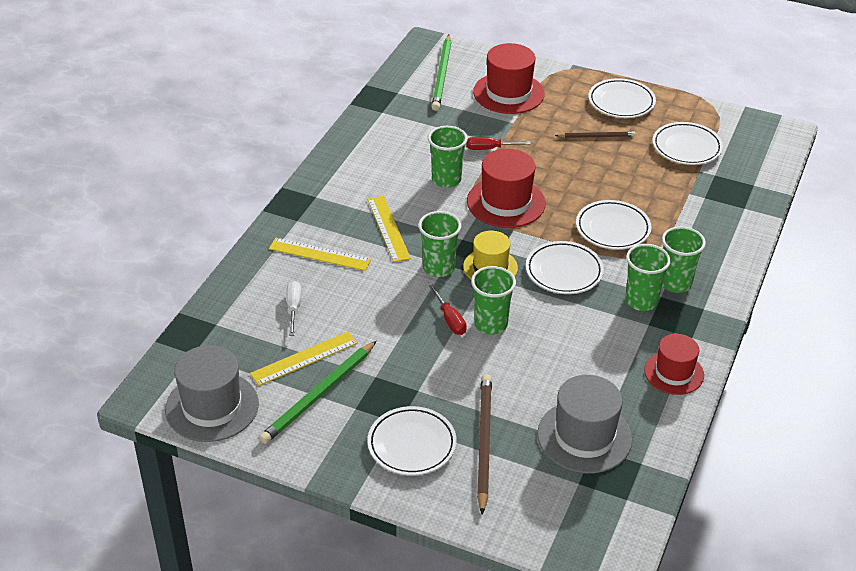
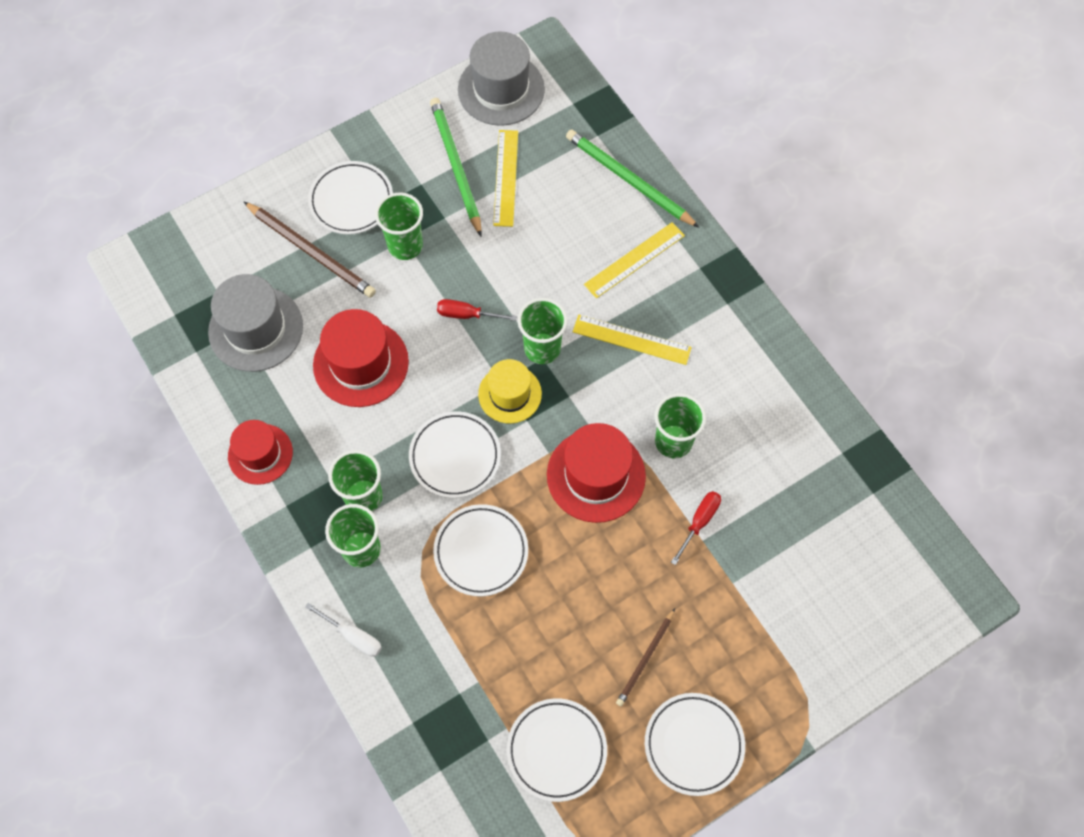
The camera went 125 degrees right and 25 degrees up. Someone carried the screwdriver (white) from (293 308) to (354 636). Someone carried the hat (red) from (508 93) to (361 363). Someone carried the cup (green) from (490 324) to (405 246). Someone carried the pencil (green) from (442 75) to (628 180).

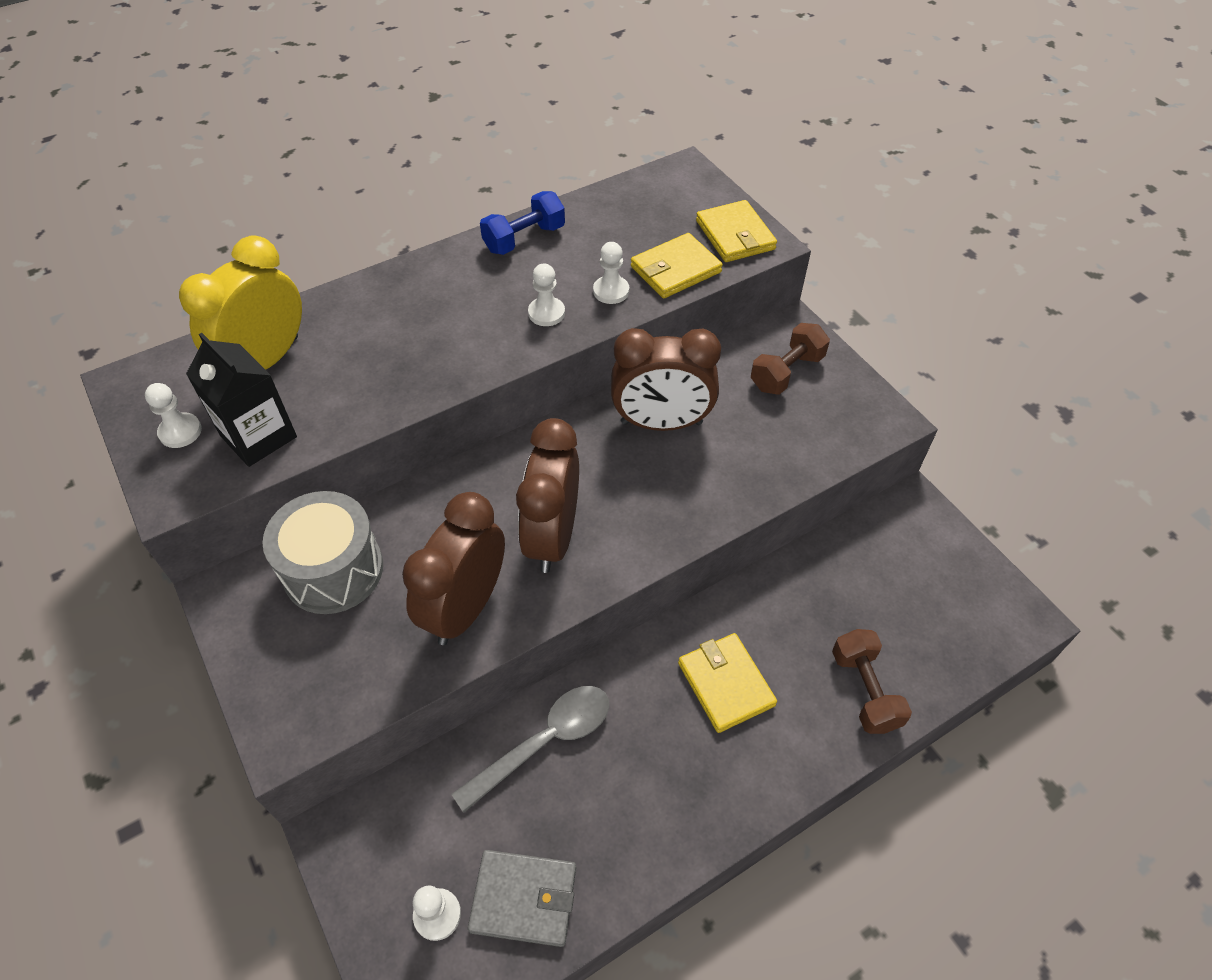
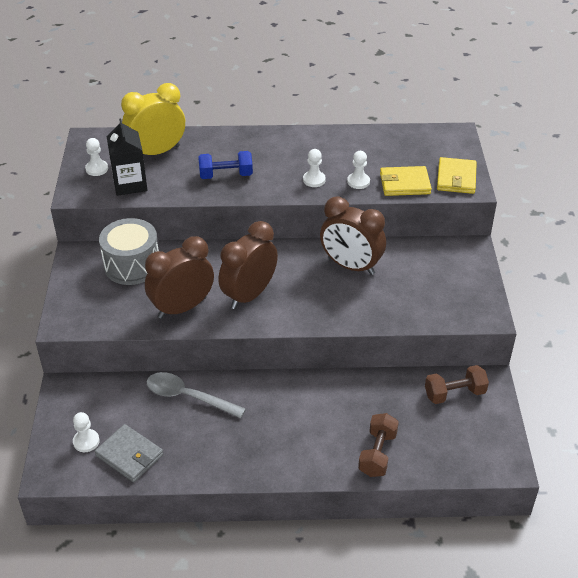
The camera went 30 degrees right and 10 degrees down. Someone rotated the spoon (grey) at (545 742) by 150 degrees counterclockwise. Someone carried the dumbbell (blue) from (524 239) to (226 175). Someone carried the dumbbell (brown) from (786 372) to (454 393). Someone took away the wallet (yellow) at (726 684).

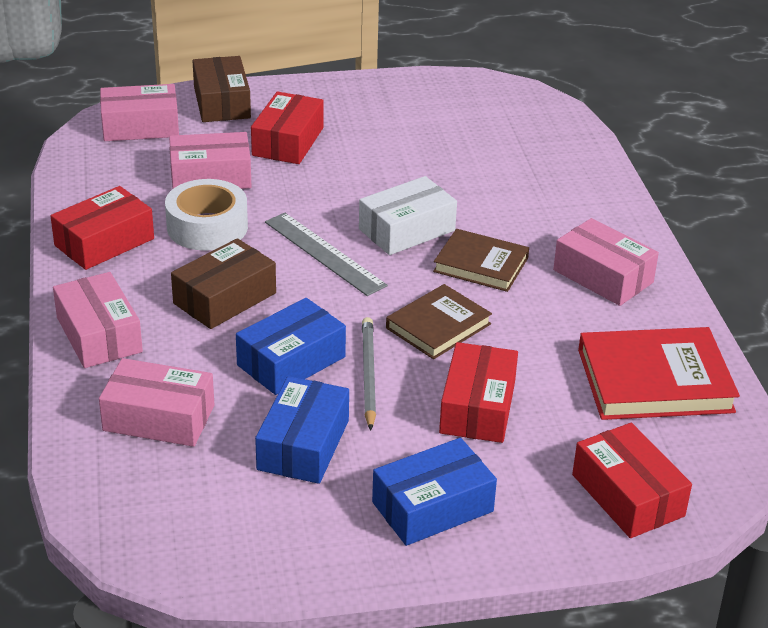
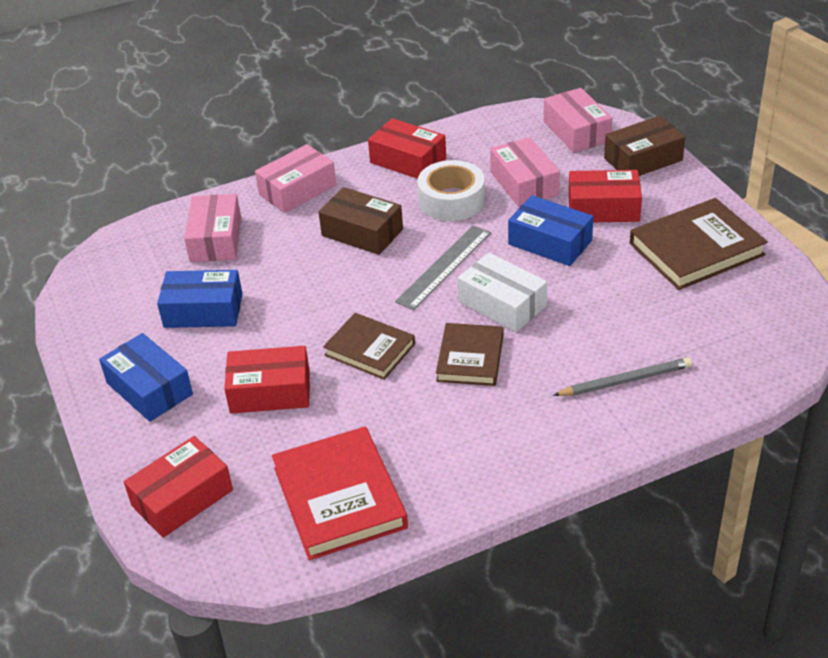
The camera went 80 degrees right and 5 degrees up. Someone carried the box (blue) from (291 361) to (550 242). Someone carried the pencil (grey) from (368 374) to (625 380). Someone put down the book (brown) at (696 249). Someone took away the box (pink) at (603 276).

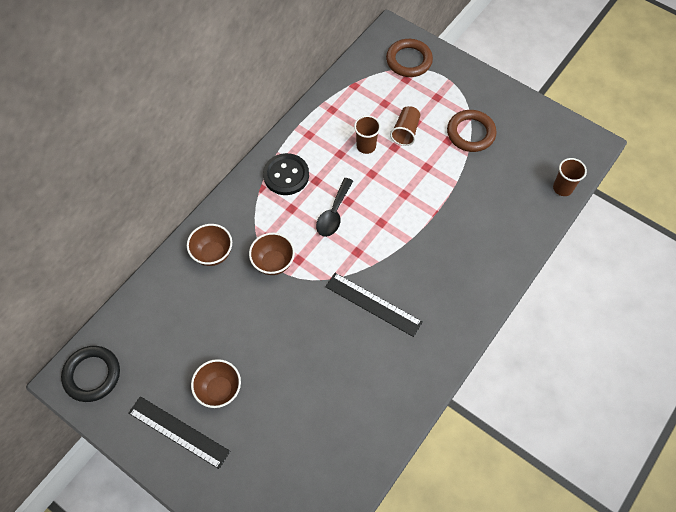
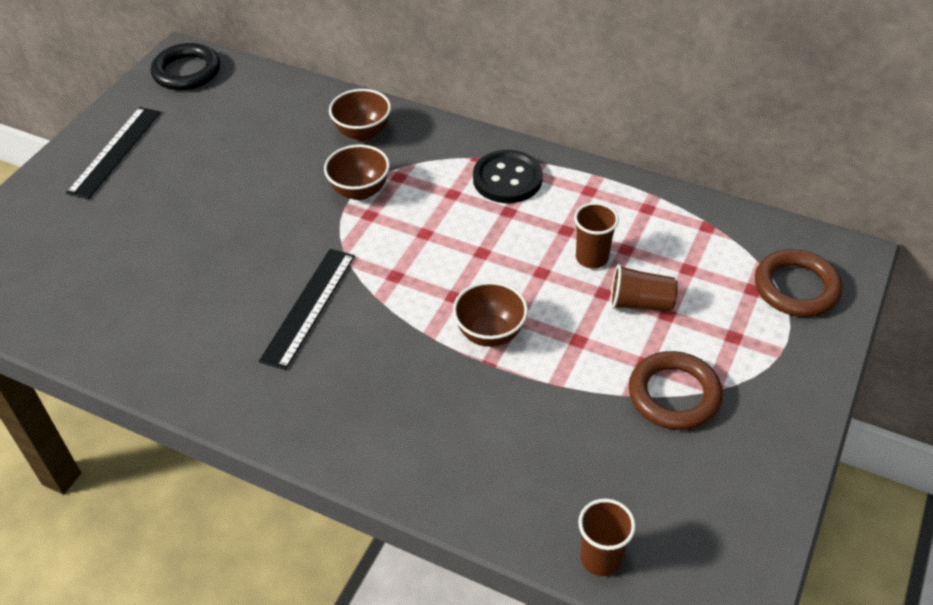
The camera went 80 degrees right and 15 degrees down. Someone carried the bowl (brown) from (219 390) to (490 333). Someone took away the spoon (black) at (334 213).

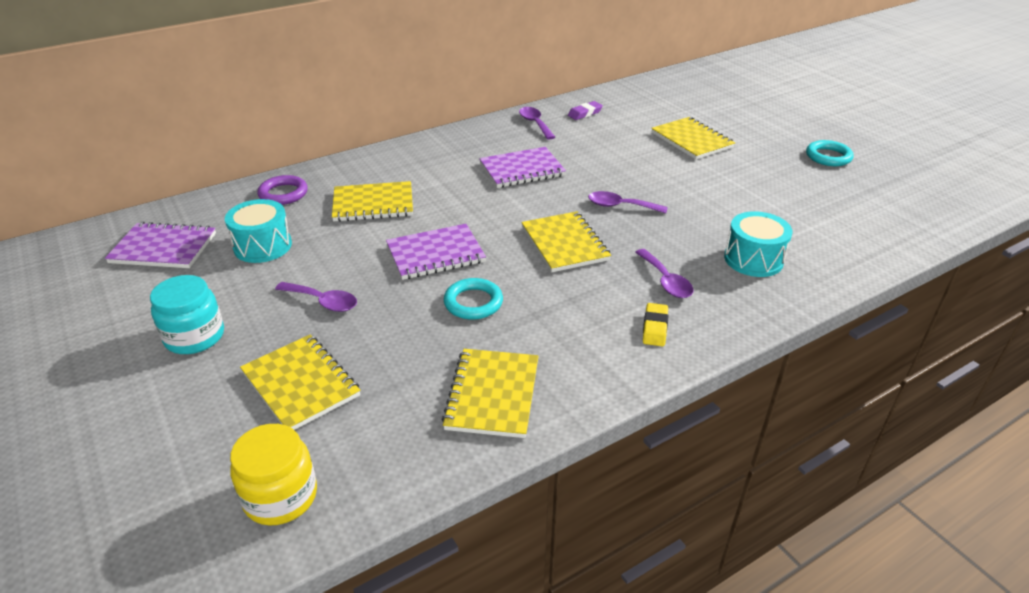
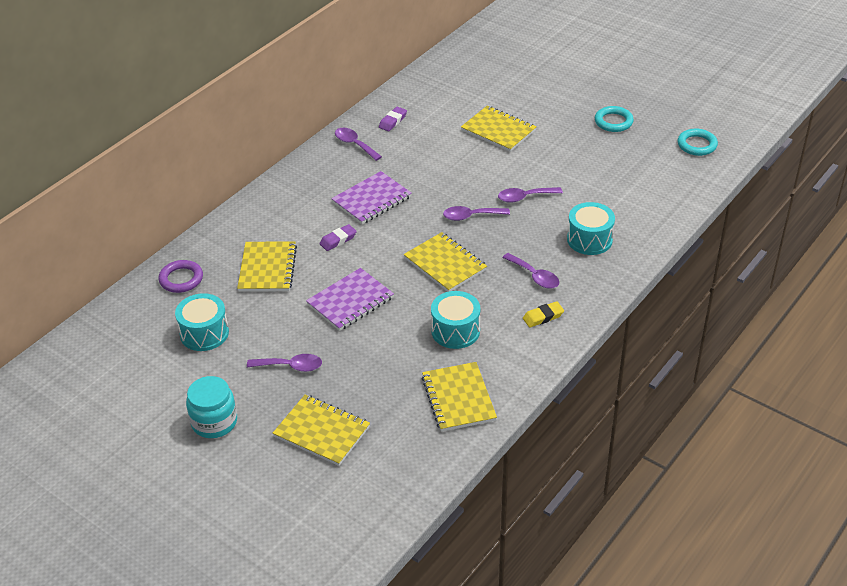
The camera went 20 degrees left and 5 degrees up. Someone rotated the notebook (yellow) at (373 204) by 60 degrees counterclockwise. Someone put down the eraser (purple) at (338 240). Someone put down the drum (turquoise) at (455 331). Someone put down the spoon (purple) at (524 197). Someone rotated the eraser (yellow) at (654 328) by 75 degrees clockwise. Someone carried the ring (turquoise) from (473 302) to (697 145). Someone took away the notebook (purple) at (163 248). Someone took away the jar (yellow) at (280 496).

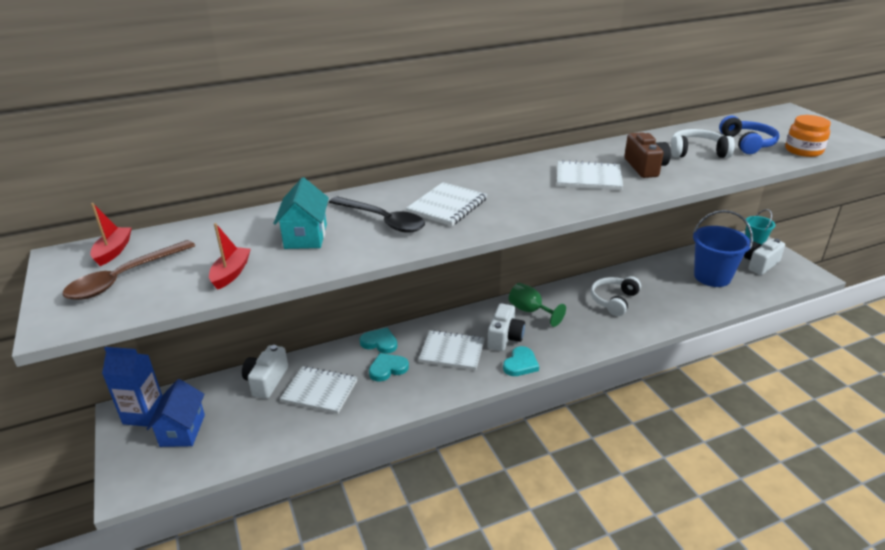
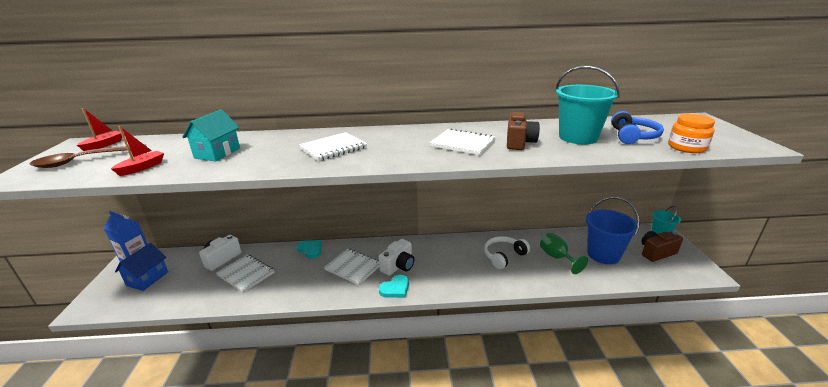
The camera went 20 degrees right and 5 degrees down. Someone carried the goblet (green) from (530 311) to (557 257). Someone swapped the headphones (white) at (697 152) for the bucket (turquoise) at (578 137). Someone repainted the camera (white) at (760 264), which became the camera (brown) at (656 252). Someone took away the spoon (black) at (382 220). Someone took away the heart (turquoise) at (387 369).

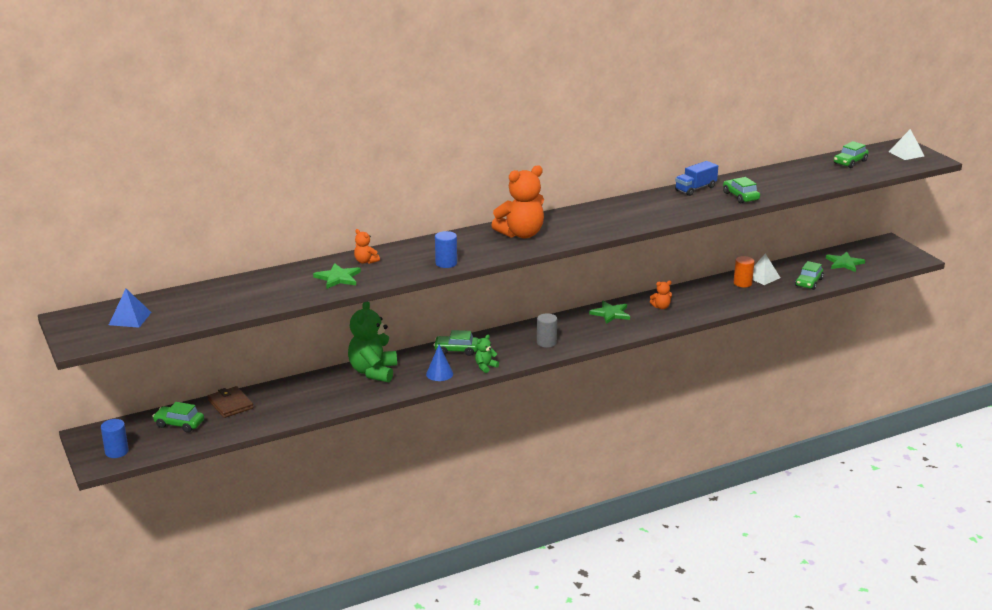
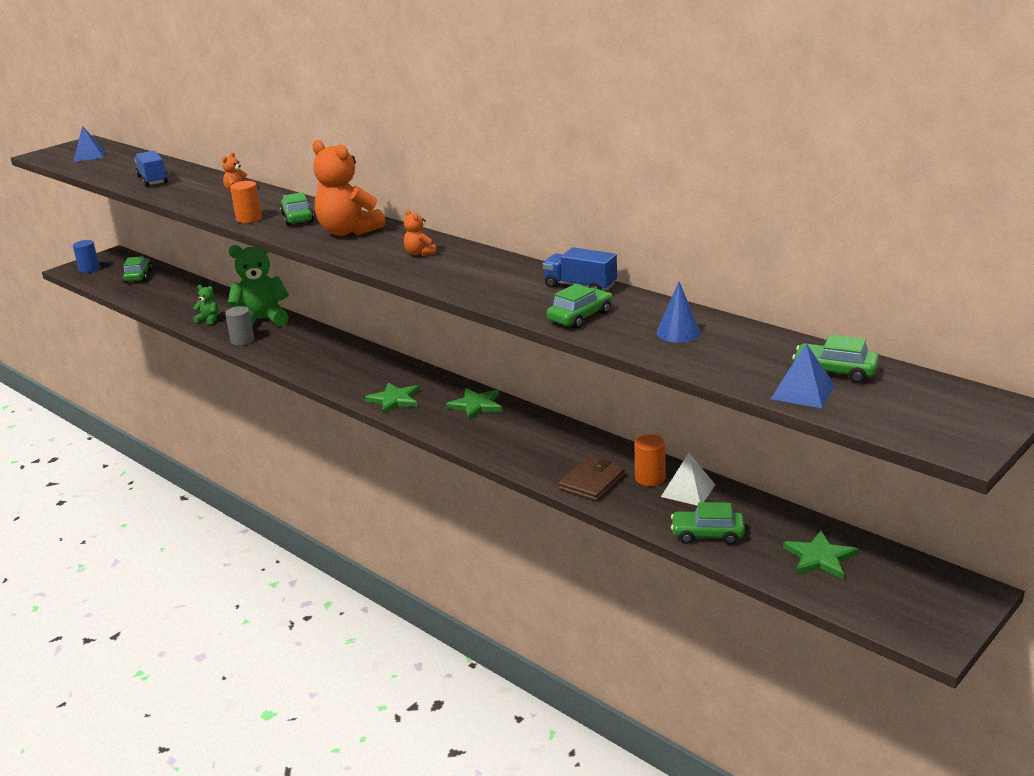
The camera went 70 degrees right and 0 degrees up. Someone put down the truck (blue) at (152 180). Someone carried the teddy bear (green) from (485 367) to (209 320). Someone carried the cylinder (grey) from (546 342) to (242 340). Someone repainted the cylinder (blue) at (446 263), which became the cylinder (orange) at (249 219). Someone carried the car (green) from (456 350) to (297 218). Someone carried the star (green) from (338 278) to (395 399). Someone carried the teddy bear (orange) from (661 307) to (419 253). Someone carried the wallet (brown) from (230 404) to (592 482). Someone carried the cone (blue) from (439 374) to (678 333). Someone put down the pyramid (blue) at (803 392). Someone took away the pyramid (white) at (906 153).

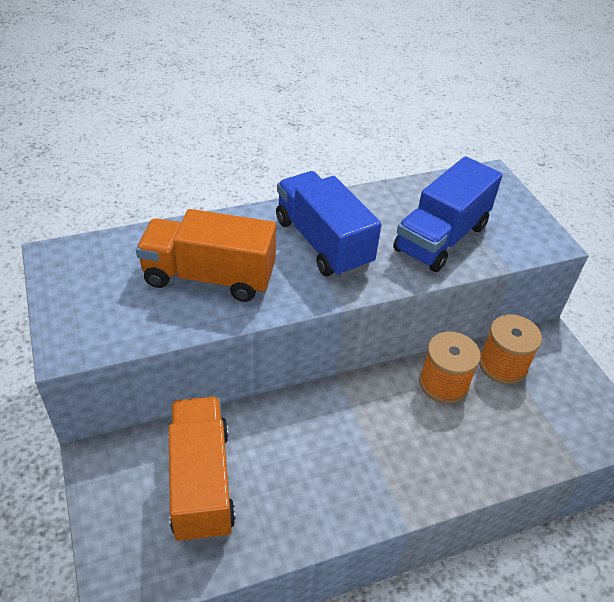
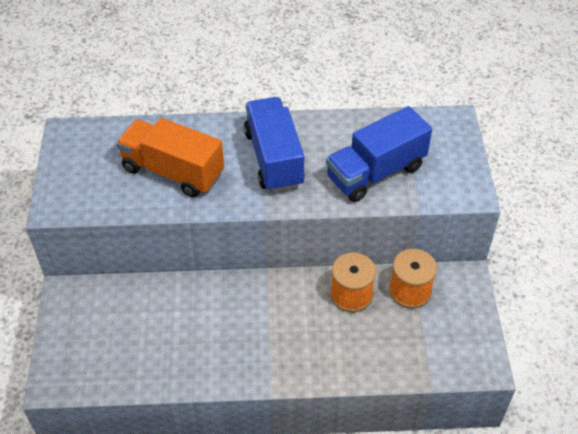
The camera went 20 degrees right and 5 degrees up. Someone took away the truck (orange) at (201 481).

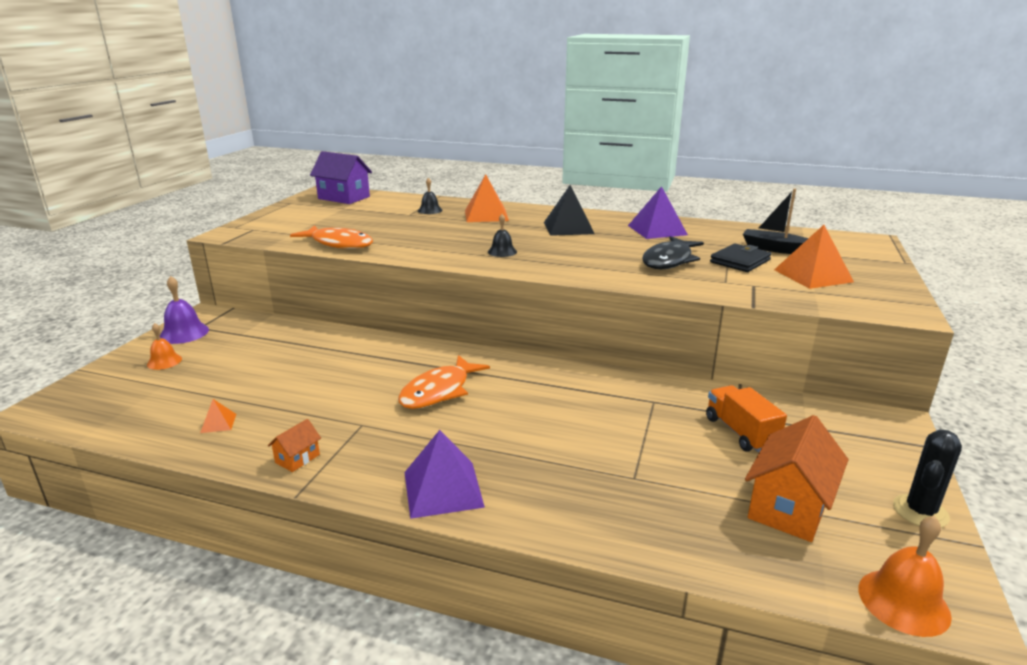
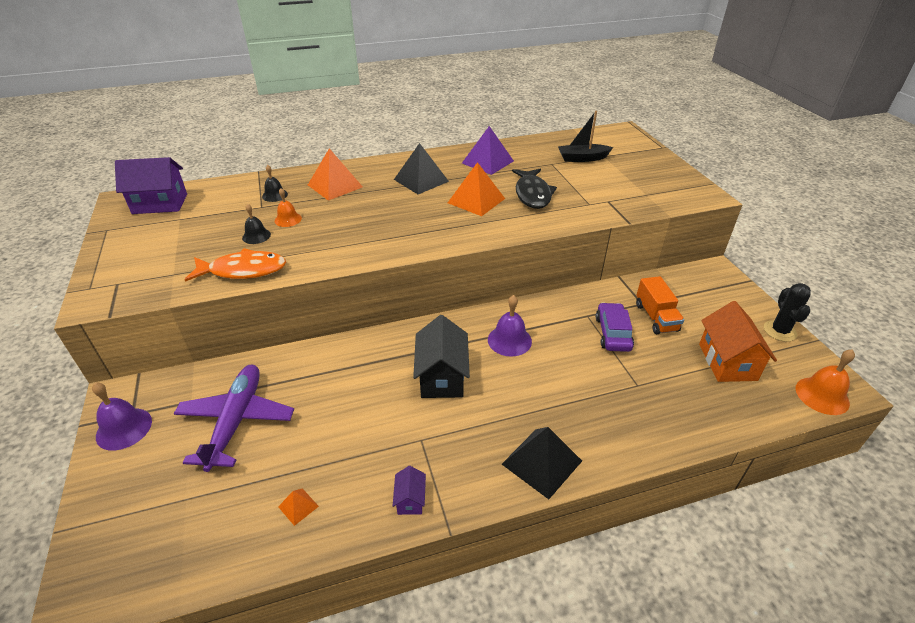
The camera went 35 degrees left and 15 degrees up. Someone put down the plane (purple) at (236 421). Someone carried the bell (black) from (502 251) to (256 236). Someone carried the bell (orange) from (164 361) to (288 219). Someone repainted the house (orange) at (297 459), which became the house (purple) at (410 500). Someone swapped the fish (orange) at (439 391) for the house (black) at (442 377). Someone carried the pyramid (orange) from (813 275) to (476 200). Someone put down the bell (purple) at (509 340). Someone repainted the pyramid (purple) at (442 489), which became the pyramid (black) at (541 462). Someone put down the car (purple) at (613 333). Someone rotated the truck (orange) at (740 432) by 135 degrees counterclockwise. Someone took away the wallet (black) at (740 261).

